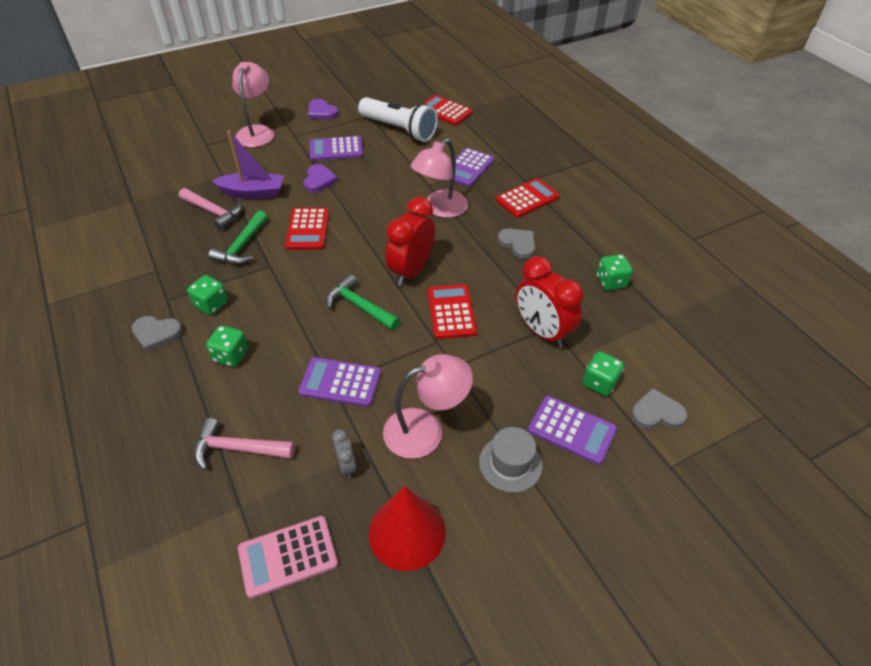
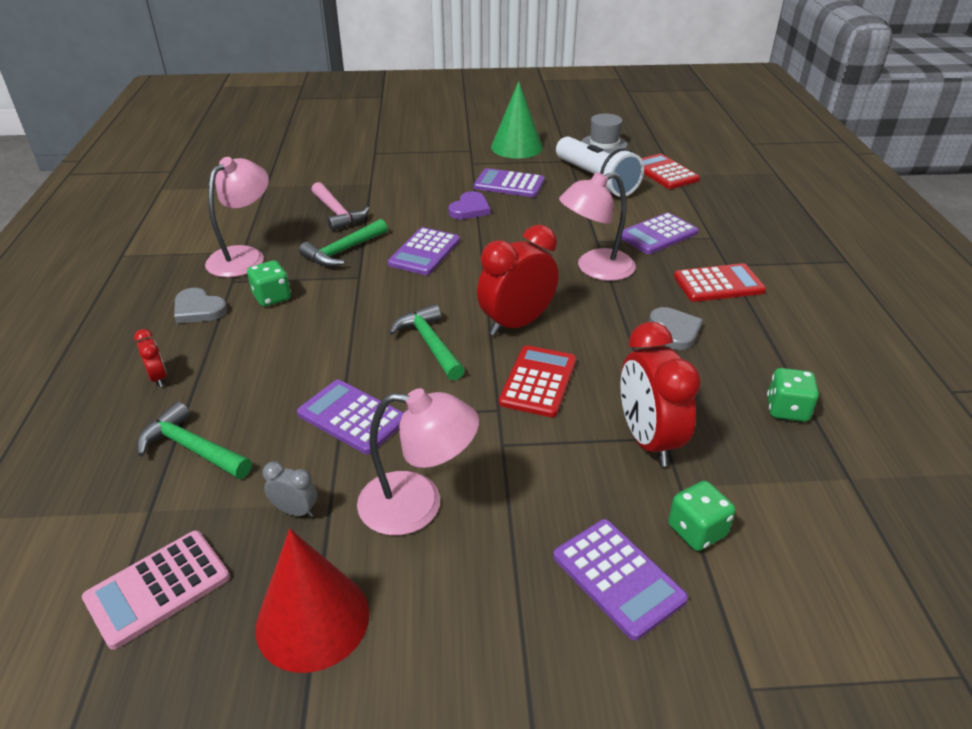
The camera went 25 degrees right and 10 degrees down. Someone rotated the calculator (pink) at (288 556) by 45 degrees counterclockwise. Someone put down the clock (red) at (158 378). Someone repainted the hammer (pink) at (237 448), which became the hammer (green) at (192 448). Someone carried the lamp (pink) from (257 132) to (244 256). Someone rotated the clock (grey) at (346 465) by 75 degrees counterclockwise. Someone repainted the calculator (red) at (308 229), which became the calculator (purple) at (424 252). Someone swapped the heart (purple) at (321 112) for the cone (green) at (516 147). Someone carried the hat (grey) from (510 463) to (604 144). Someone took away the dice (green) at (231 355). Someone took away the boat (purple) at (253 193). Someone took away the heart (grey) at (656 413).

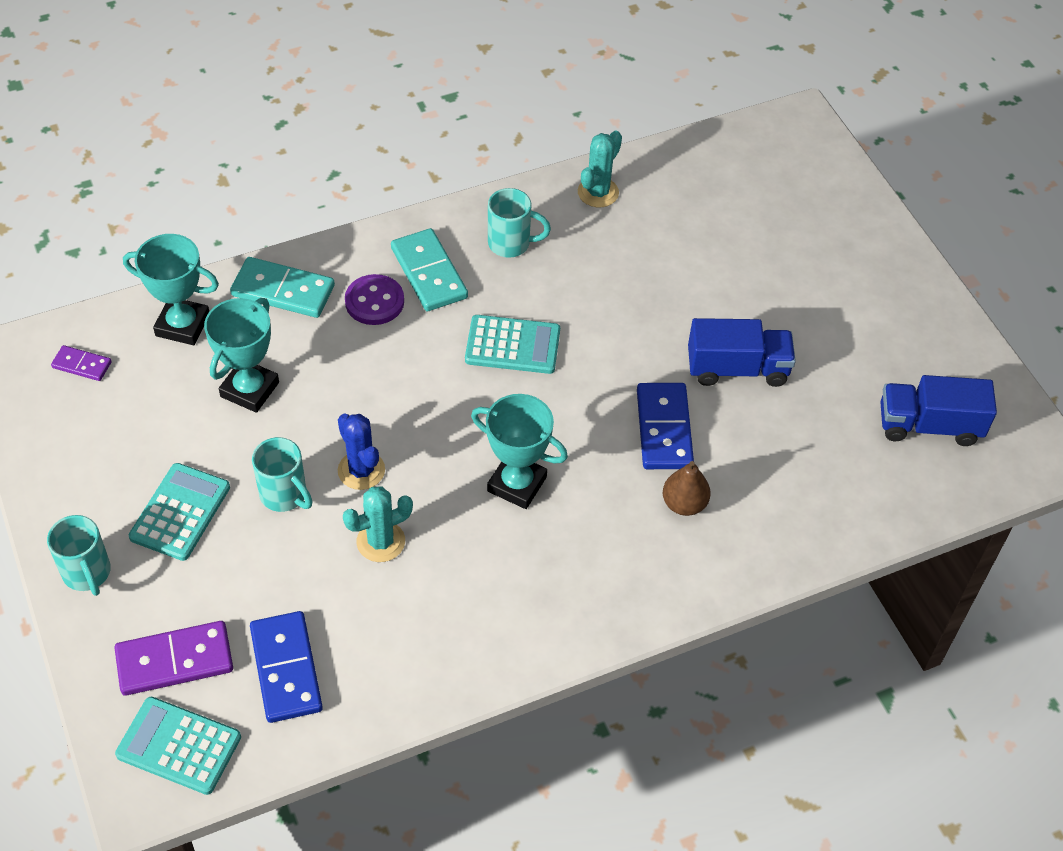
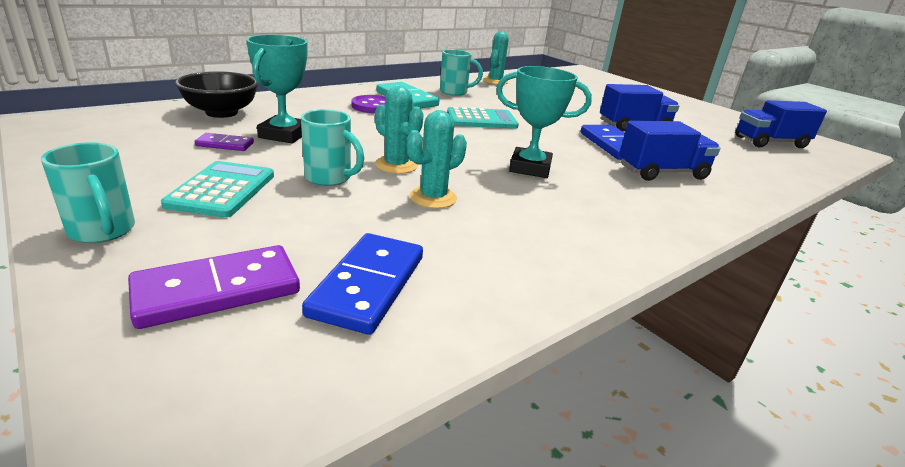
The camera went 15 degrees left and 25 degrees down. Someone swapped the trophy (turquoise) at (182 325) for the bowl (black) at (221 113). Someone carried the domino (purple) from (82 365) to (225 144). Someone rotated the domino (blue) at (286 669) by 45 degrees clockwise. Someone repainted the cactus (blue) at (361 470), which became the cactus (turquoise) at (396 165). Someone swapped the pear (brown) at (684 504) for the truck (blue) at (662 172). Someone took away the calculator (turquoise) at (179 746). Someone took away the domino (turquoise) at (283 291).

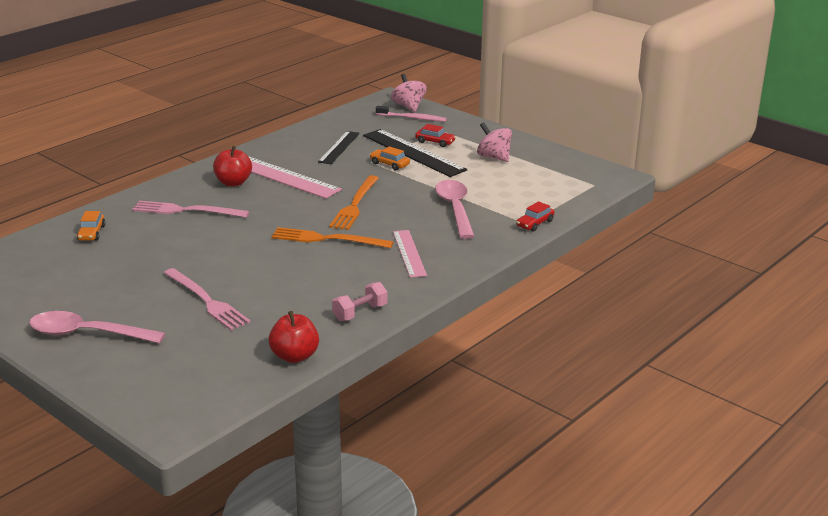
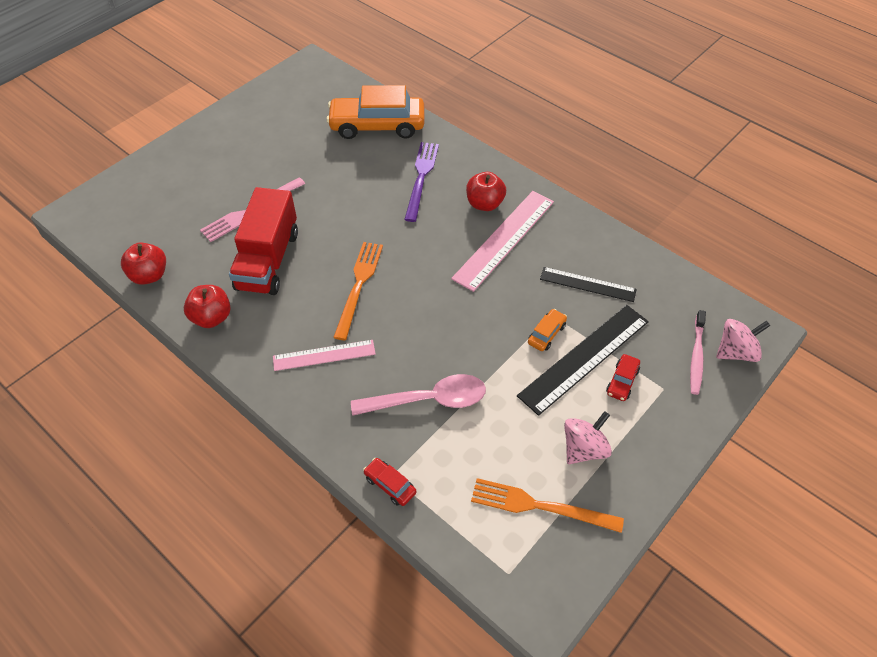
The camera went 90 degrees right and 25 degrees up. Someone swapped the dumbbell (pink) at (360 313) for the apple (red) at (211 317). Someone put down the truck (red) at (268 260). Someone scaled the car (orange) at (91 233) by 2.36. Someone repainted the fork (pink) at (186 210), which became the fork (purple) at (421 178). Someone carried the fork (orange) from (355 205) to (540 506). Someone took away the spoon (pink) at (87 334).

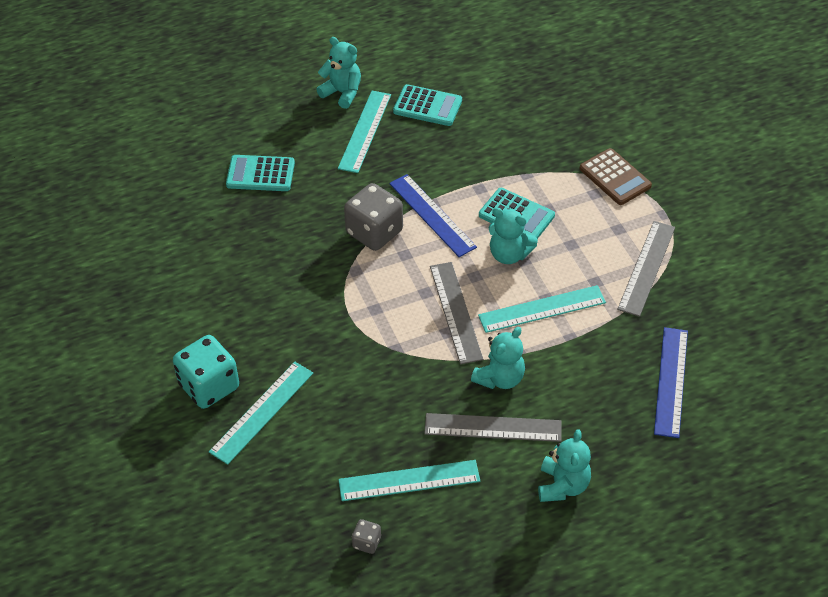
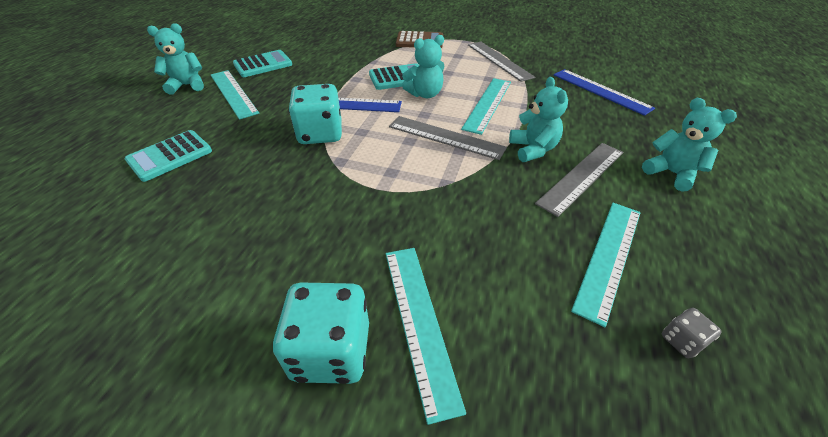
The camera went 50 degrees left and 5 degrees down. Someone repainted the dice (grey) at (374 232), which became the dice (turquoise) at (320 134).

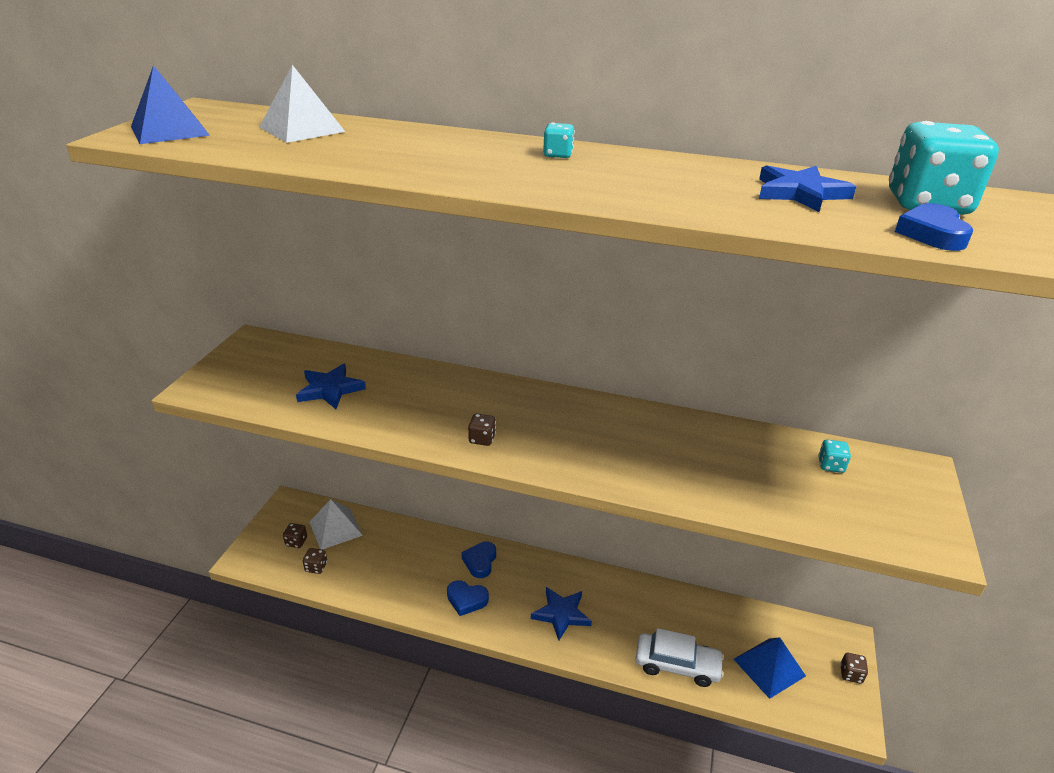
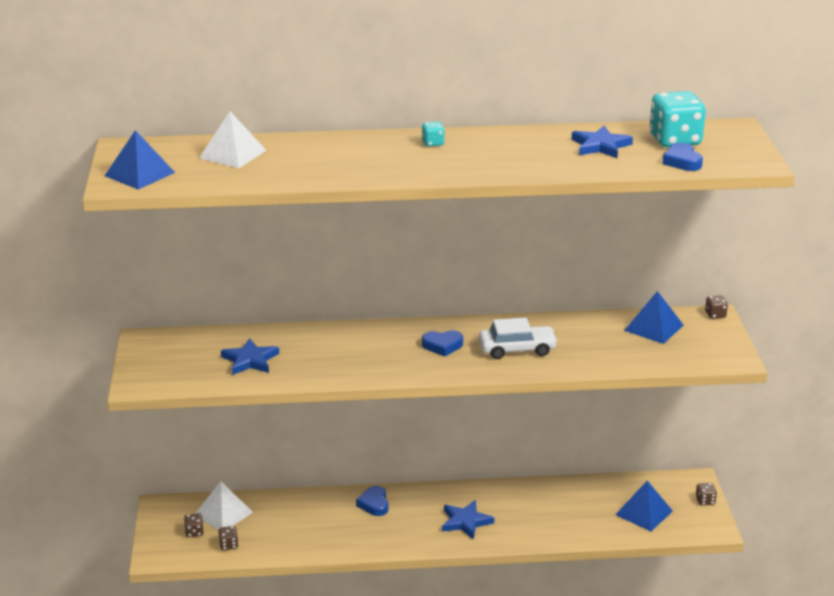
The camera went 20 degrees left and 5 degrees down. Someone carried the heart (blue) from (466 600) to (442 346). Someone carried the car (white) from (677 665) to (517 349). Someone swapped the dice (turquoise) at (830 465) for the pyramid (blue) at (654 327). Someone carried the dice (brown) from (482 439) to (715 315).

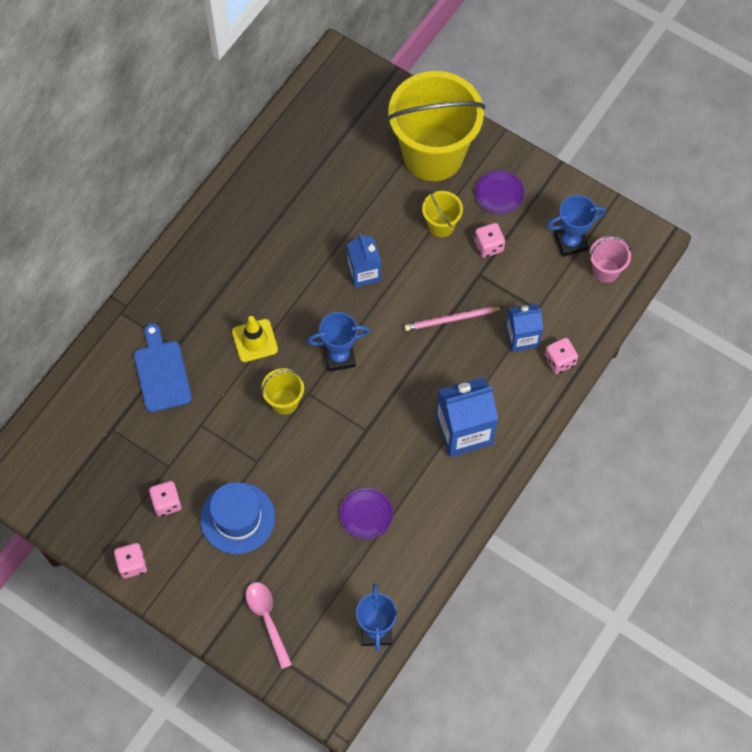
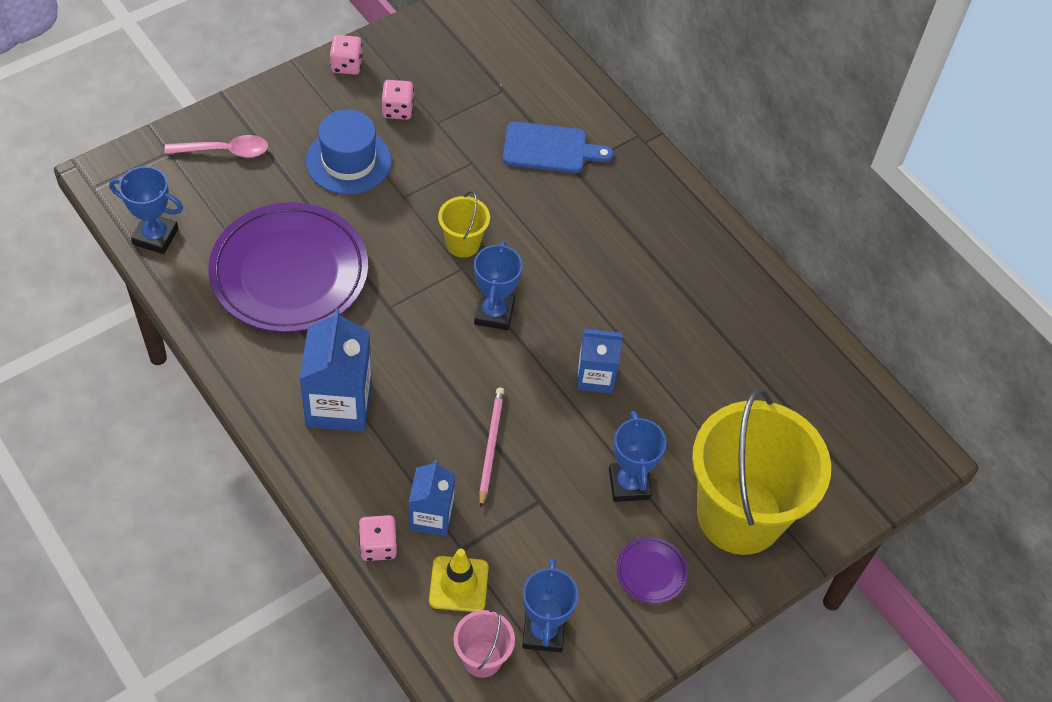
The camera went 105 degrees right and 10 degrees down. Someone scaled the plate (purple) at (366 514) by 2.44. Someone carried the traffic cone (yellow) from (254 340) to (458 584). Someone swapped the bucket (yellow) at (441 225) for the trophy (blue) at (629 484). Someone took away the dice (pink) at (488 246).

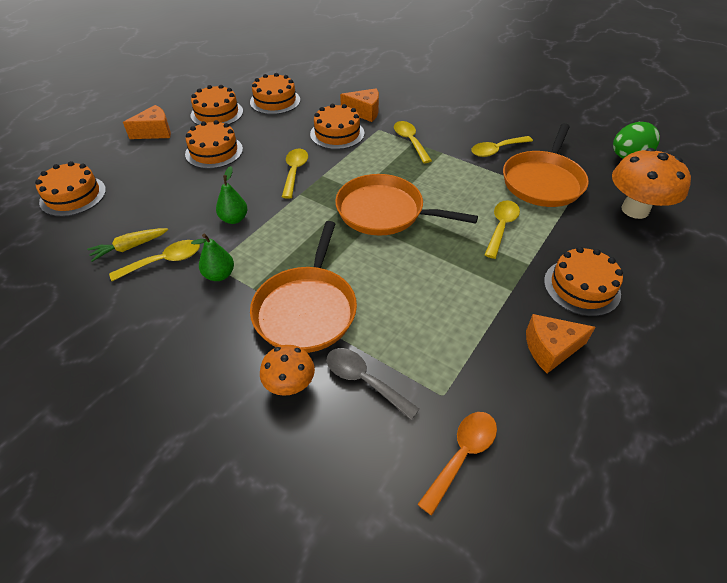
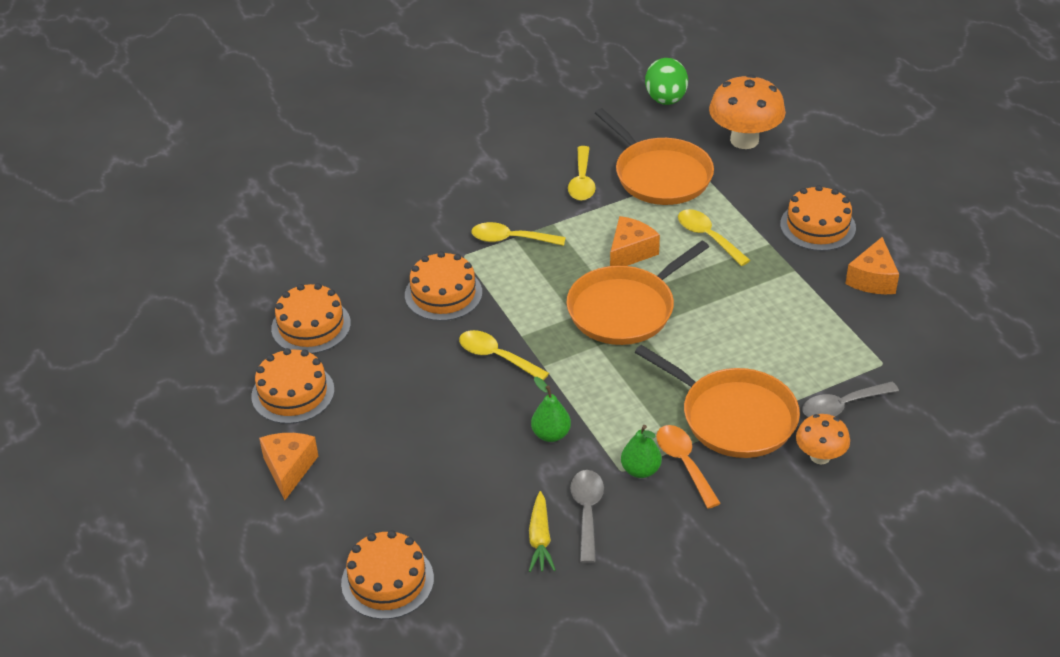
The camera went 60 degrees left and 5 degrees down. Someone repainted the spoon (yellow) at (164 261), which became the spoon (grey) at (587 512). Someone carried the cheese (orange) from (364 112) to (630 252). Someone carried the spoon (orange) from (462 455) to (684 463). Someone took away the cake (orange) at (214 151).

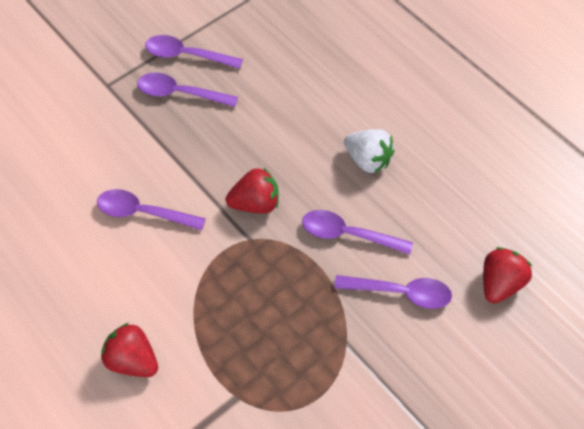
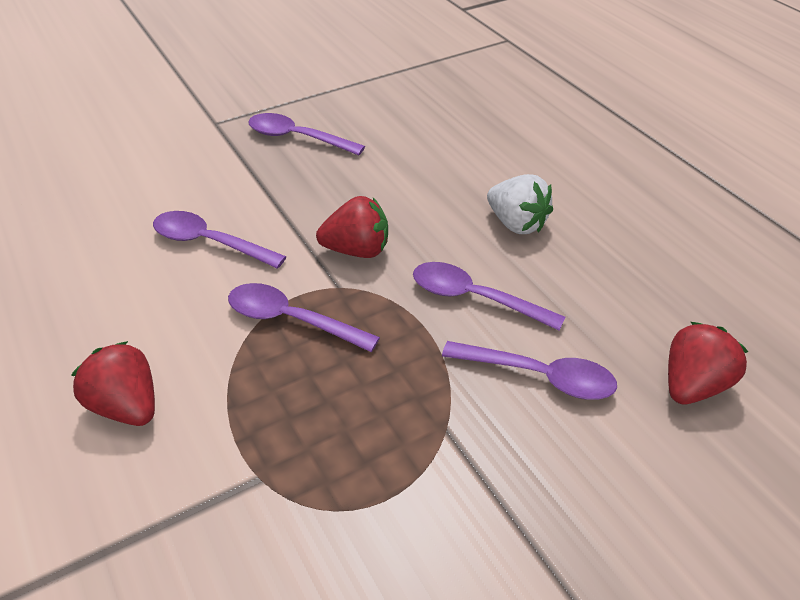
The camera went 10 degrees right and 15 degrees down. Someone carried the spoon (purple) from (186 55) to (291 320).

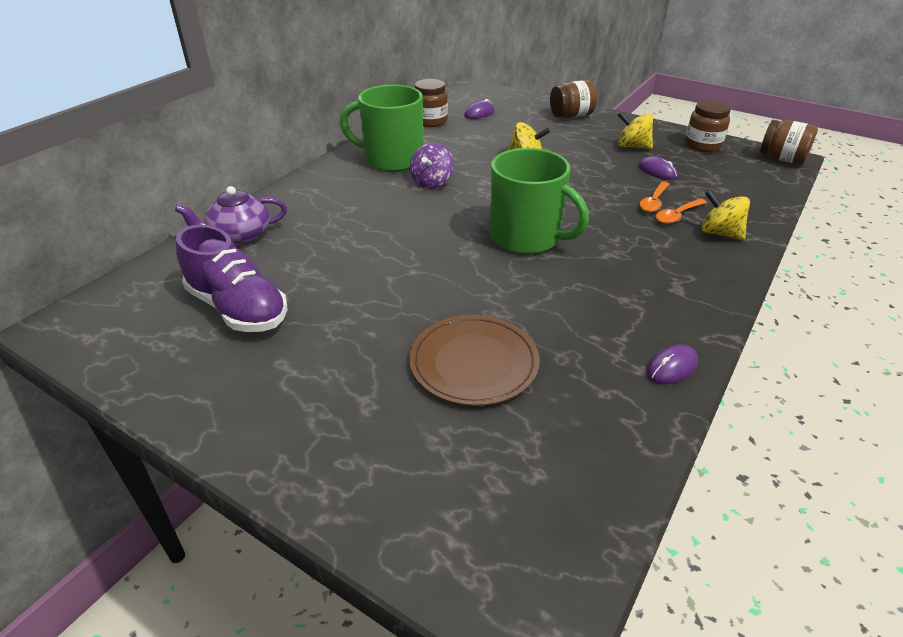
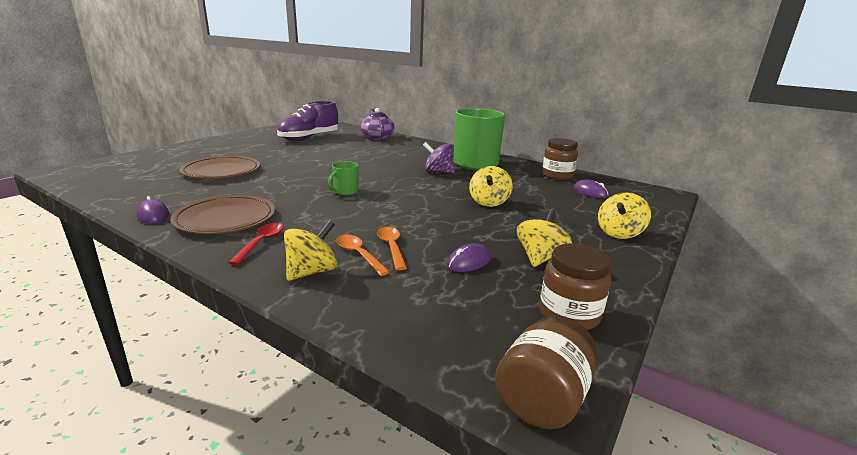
The camera went 90 degrees right and 15 degrees down. Someone put down the plate (brown) at (225 218). Someone put down the spoon (red) at (261 243). Someone scaled the mug (green) at (527 237) by 0.44. Someone rotated the spoon (orange) at (654 202) by 45 degrees clockwise. Someone swapped the jar (brown) at (571 116) for the spinning top (yellow) at (619 233).

